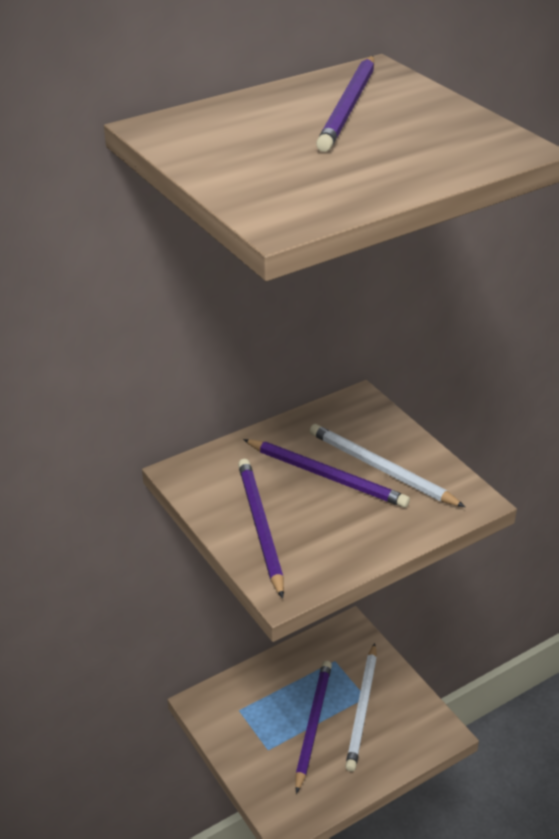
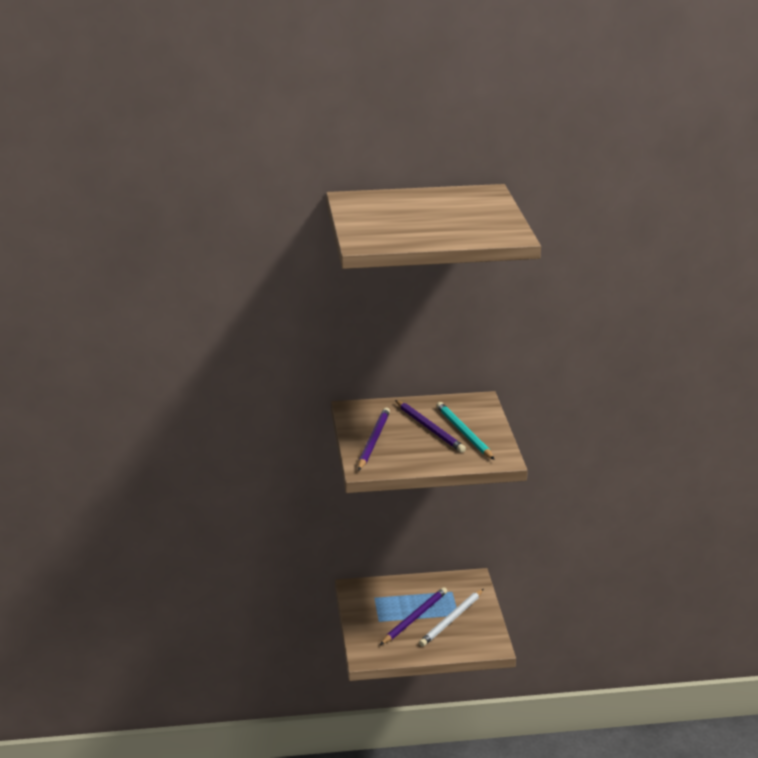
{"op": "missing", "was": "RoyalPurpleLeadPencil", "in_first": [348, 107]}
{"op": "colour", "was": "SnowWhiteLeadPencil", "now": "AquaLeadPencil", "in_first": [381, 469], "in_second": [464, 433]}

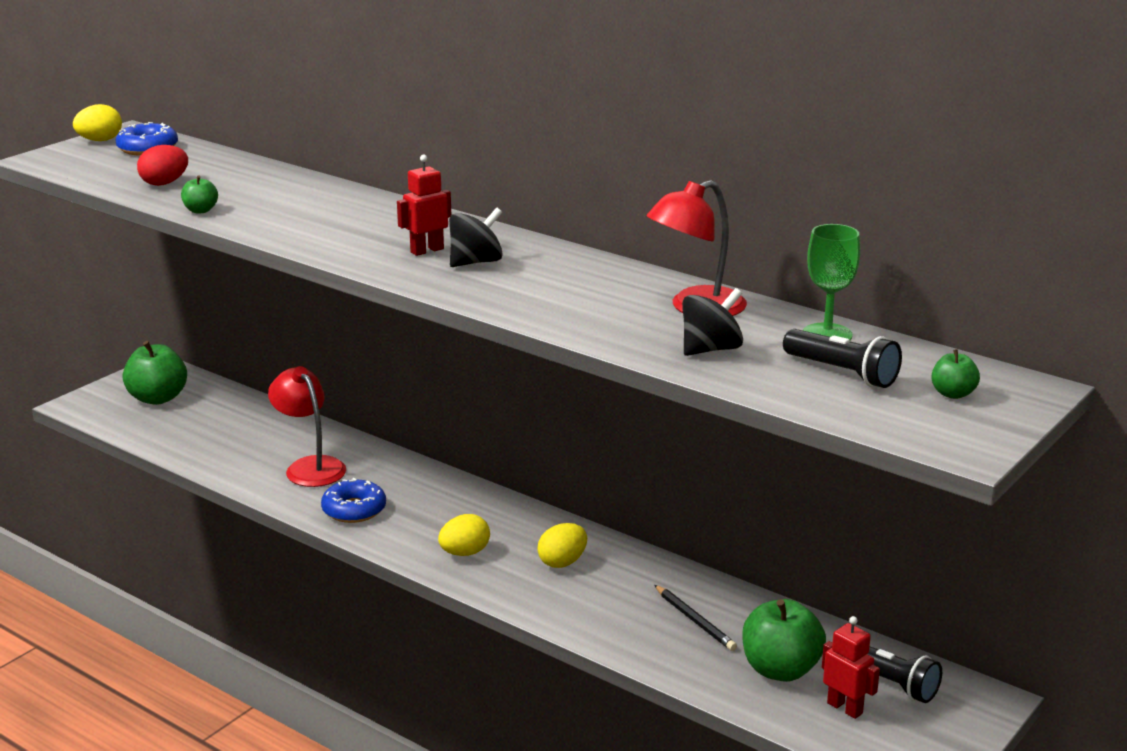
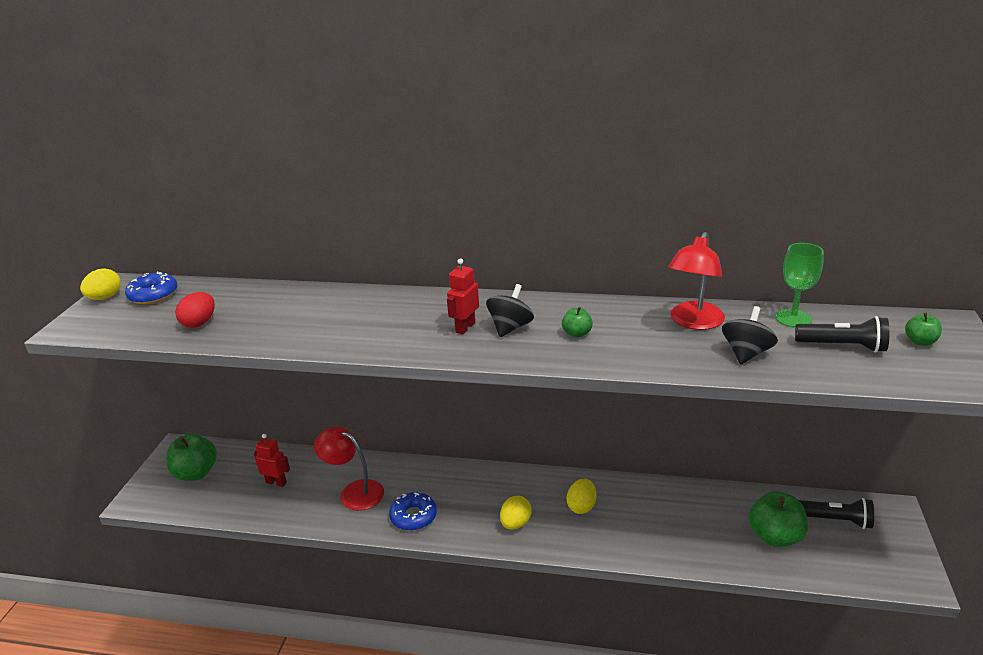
{"op": "relocated", "was": "EmeraldApple", "in_first": [200, 210], "in_second": [577, 333]}
{"op": "missing", "was": "JetBlackLeadPencil", "in_first": [694, 620]}
{"op": "relocated", "was": "CrimsonRobotFigure", "in_first": [845, 708], "in_second": [276, 482]}

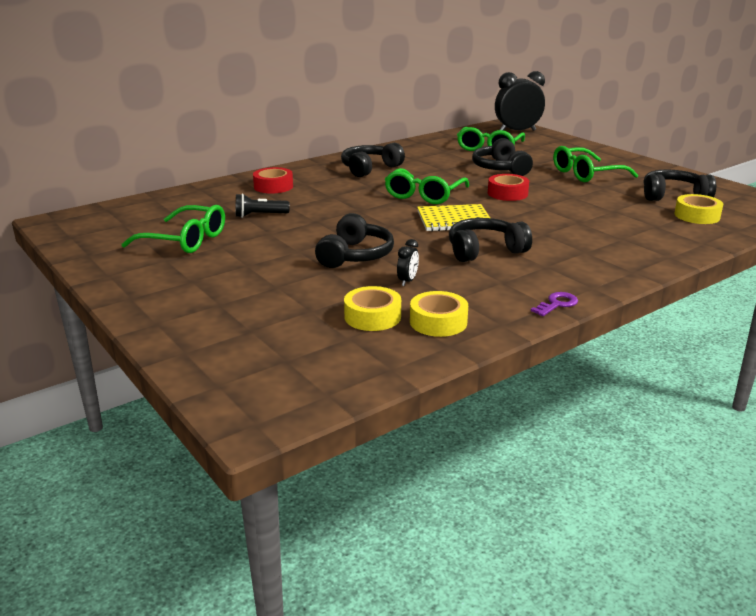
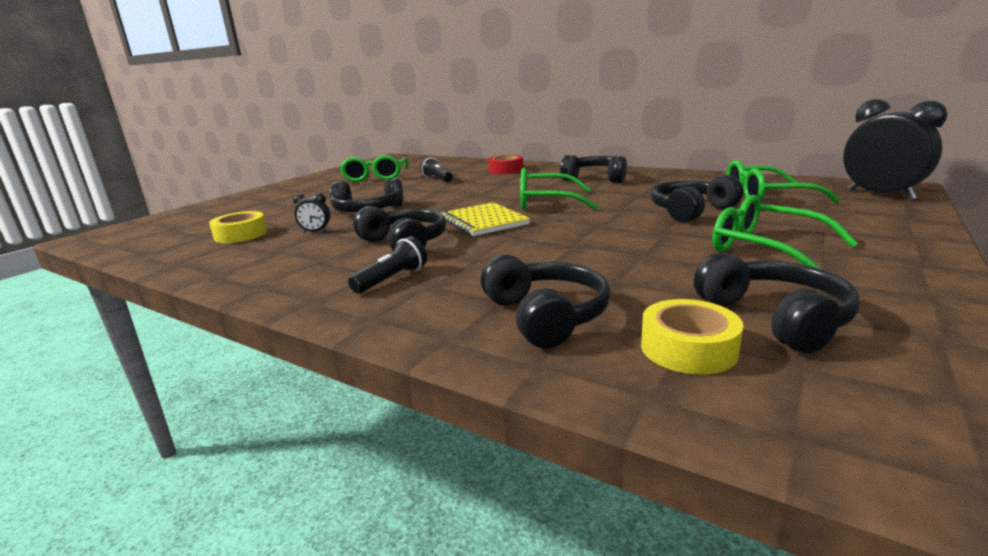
{"op": "missing", "was": "CrimsonRollOfTape", "in_first": [507, 193]}
{"op": "missing", "was": "GoldenRollOfTape", "in_first": [438, 322]}
{"op": "missing", "was": "RoyalPurpleKey", "in_first": [557, 304]}
{"op": "appeared", "now": "JetBlackFlashlight", "in_second": [392, 279]}
{"op": "appeared", "now": "JetBlackHeadphones", "in_second": [545, 316]}

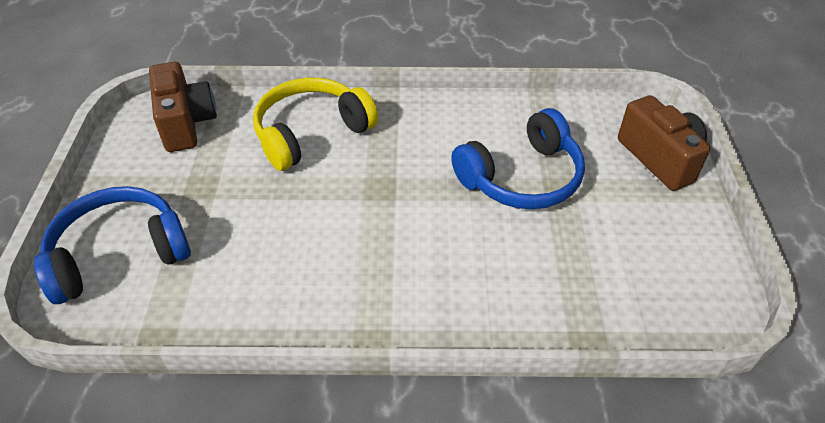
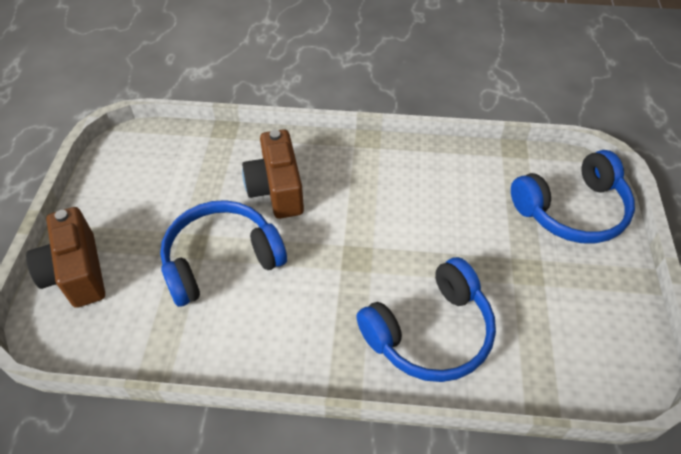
{"op": "relocated", "was": "DarkBrownCamera", "in_first": [186, 123], "in_second": [277, 189]}
{"op": "colour", "was": "GoldenHeadphones", "now": "BlueHeadphones", "in_first": [311, 133], "in_second": [430, 332]}

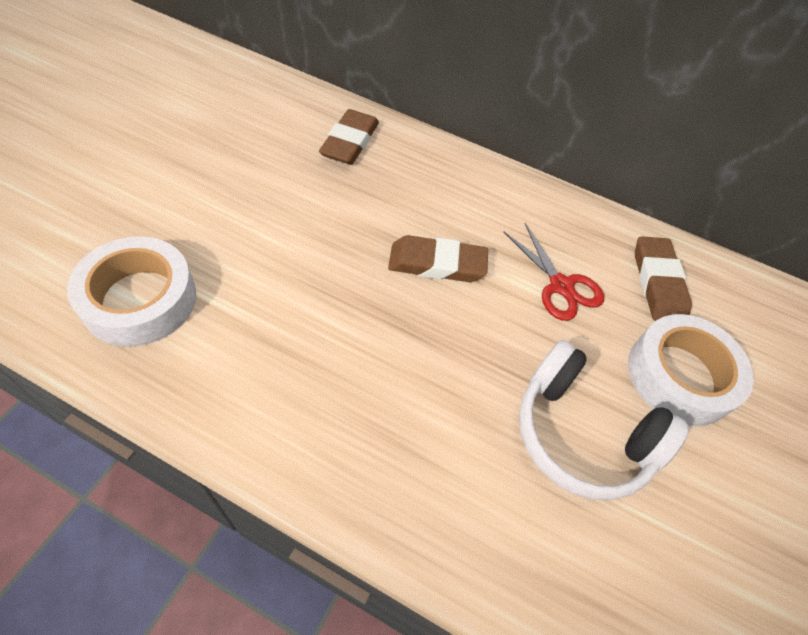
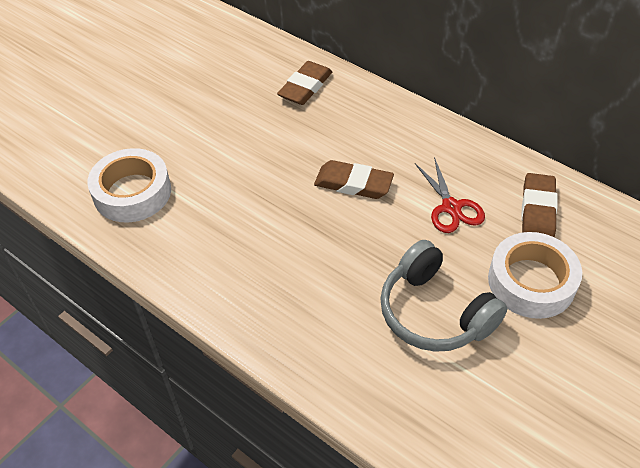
{"op": "colour", "was": "SnowWhiteHeadphones", "now": "AshGreyHeadphones", "in_first": [581, 434], "in_second": [434, 312]}

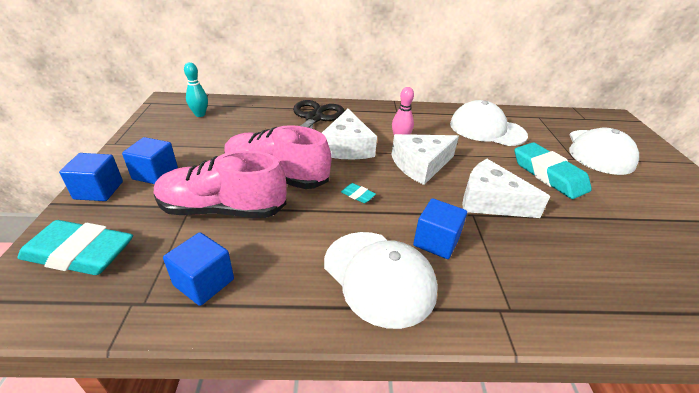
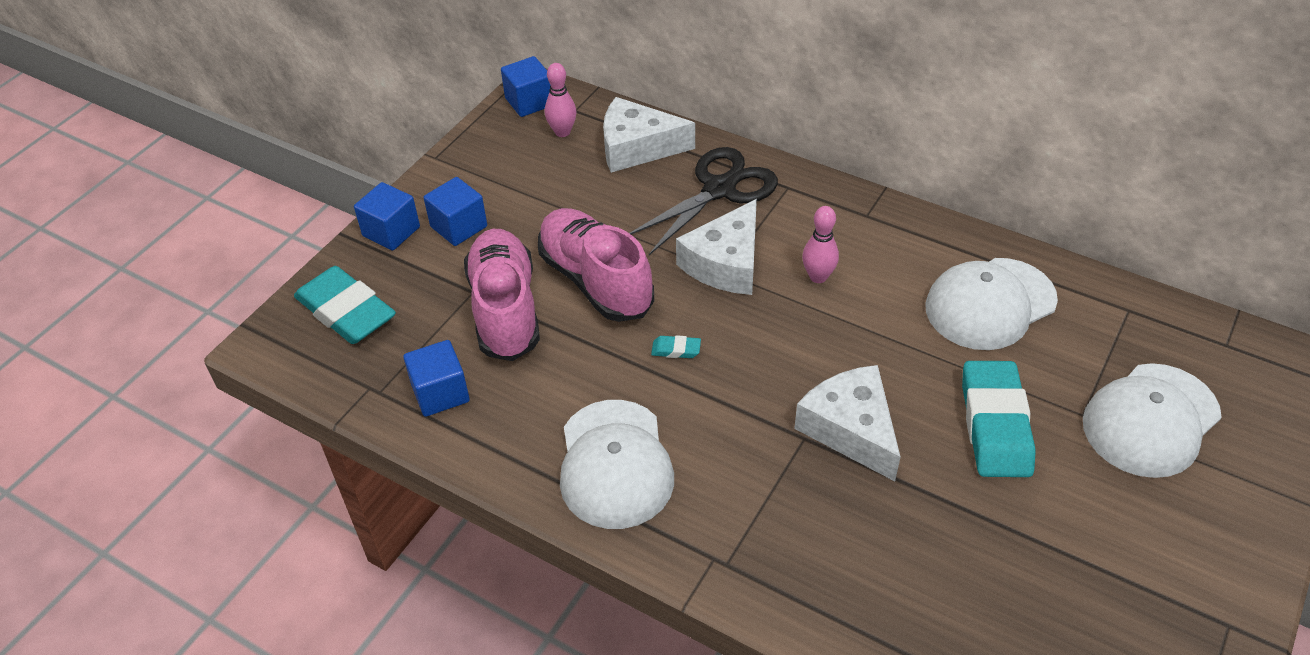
{"op": "colour", "was": "AquaTenpin", "now": "RosyTenpin", "in_first": [200, 114], "in_second": [562, 132]}
{"op": "spun", "was": "SnowWhitePeakedCap", "in_first": [487, 129], "in_second": [990, 304], "clockwise": -90}
{"op": "relocated", "was": "SnowWhiteCheese", "in_first": [421, 165], "in_second": [637, 147]}
{"op": "spun", "was": "RosyShoe", "in_first": [223, 210], "in_second": [505, 309], "clockwise": 45}
{"op": "spun", "was": "AquaEraser", "in_first": [357, 195], "in_second": [676, 350], "clockwise": -60}
{"op": "relocated", "was": "BlueSolidCube", "in_first": [436, 241], "in_second": [529, 102]}

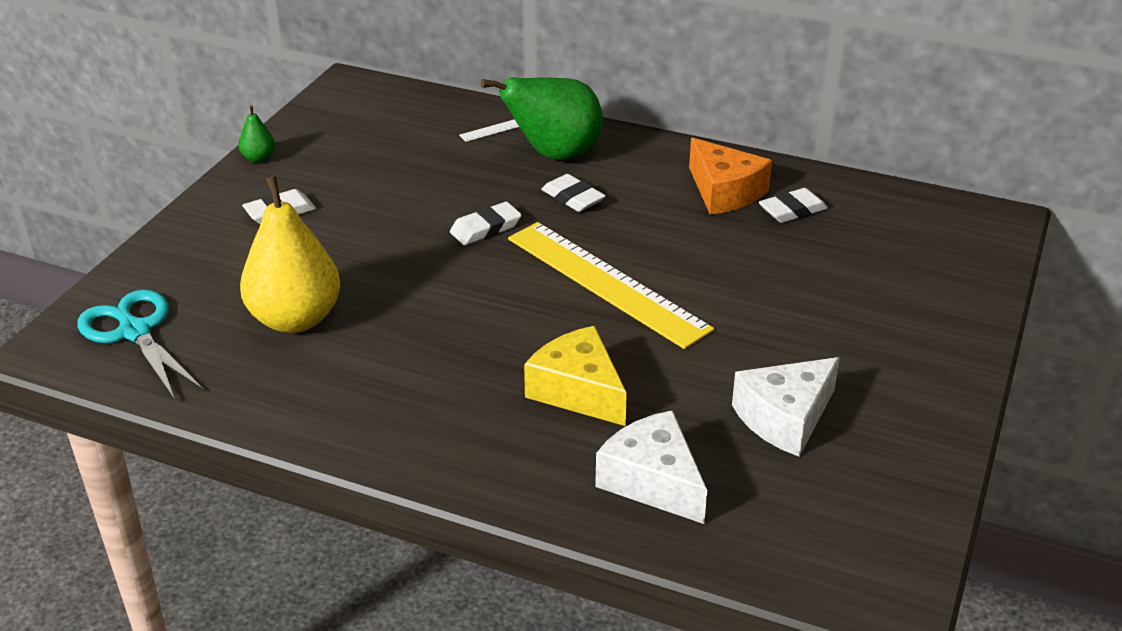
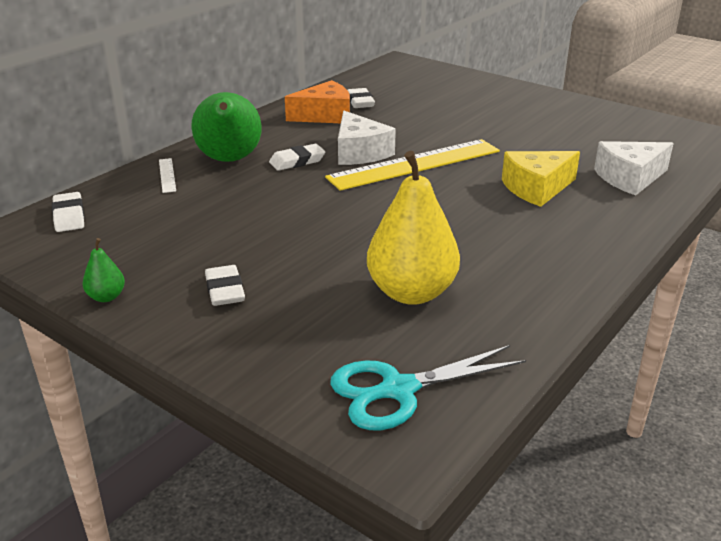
{"op": "relocated", "was": "SnowWhiteEraser", "in_first": [485, 228], "in_second": [69, 216]}
{"op": "relocated", "was": "SnowWhiteCheese", "in_first": [785, 418], "in_second": [359, 152]}

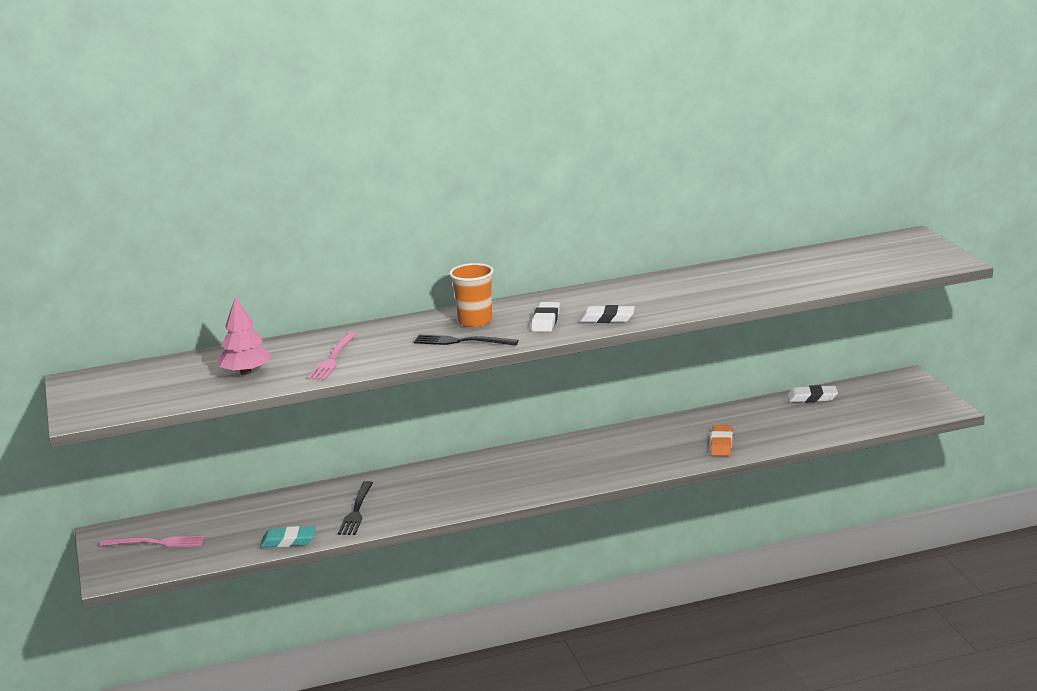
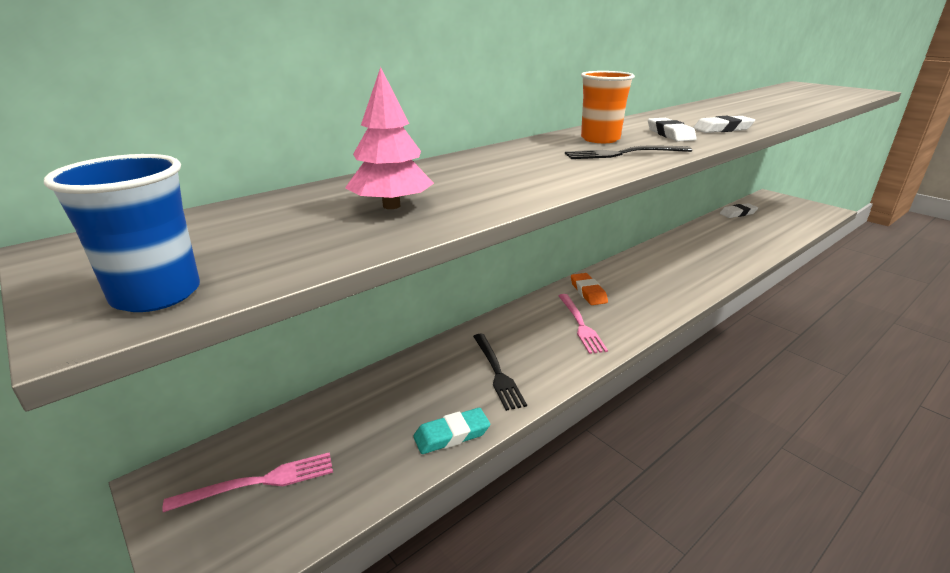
{"op": "relocated", "was": "RosyDinnerFork", "in_first": [332, 359], "in_second": [580, 325]}
{"op": "relocated", "was": "OrangeEraser", "in_first": [721, 444], "in_second": [588, 292]}
{"op": "appeared", "now": "BlueTumbler", "in_second": [156, 294]}

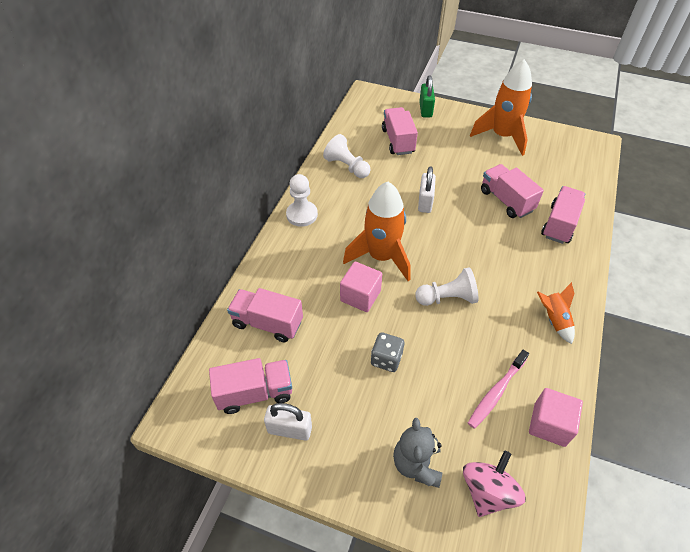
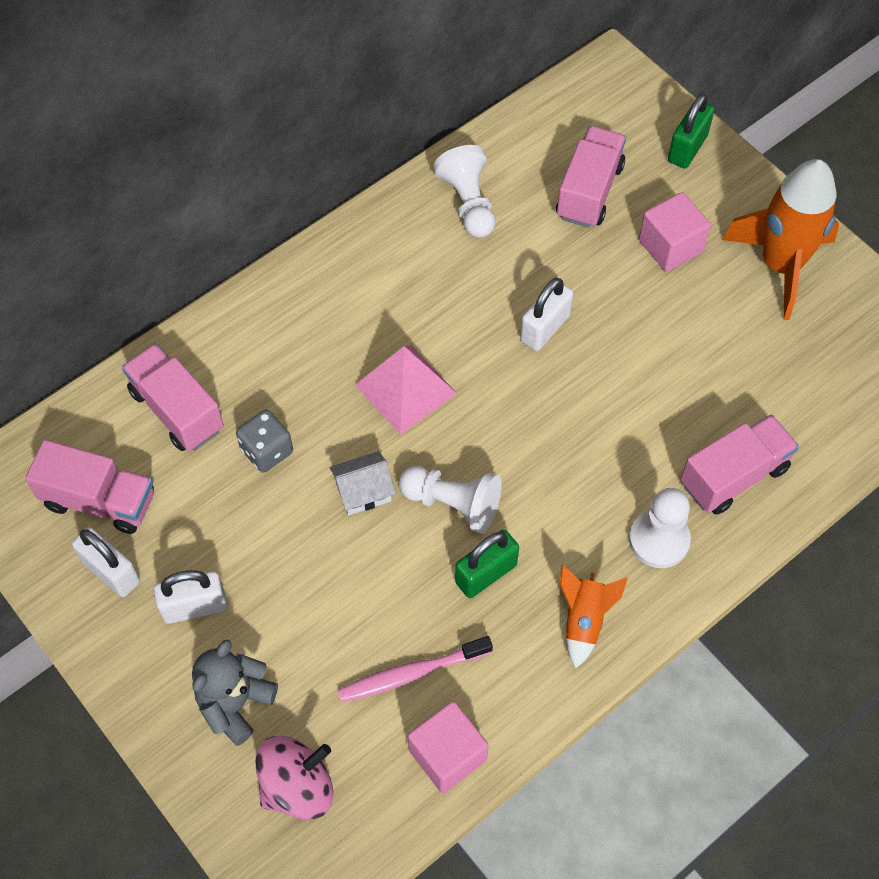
{"op": "missing", "was": "RosyTruck", "in_first": [506, 201]}
{"op": "relocated", "was": "SnowWhiteGamePawn", "in_first": [302, 215], "in_second": [659, 540]}
{"op": "exchanged", "was": "OrangeToyRocket", "now": "RosyPyramidShape", "in_first": [381, 257], "in_second": [405, 389]}
{"op": "relocated", "was": "RosySolidCube", "in_first": [360, 296], "in_second": [670, 246]}
{"op": "relocated", "was": "AshGreyDie", "in_first": [386, 359], "in_second": [267, 451]}
{"op": "appeared", "now": "SnowWhiteToyHouse", "in_second": [363, 491]}
{"op": "appeared", "now": "EmeraldSmallLock", "in_second": [486, 574]}
{"op": "appeared", "now": "SnowWhiteSmallLock", "in_second": [194, 607]}

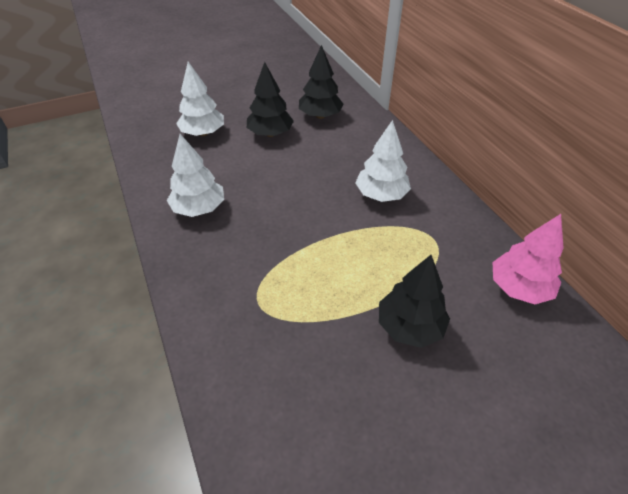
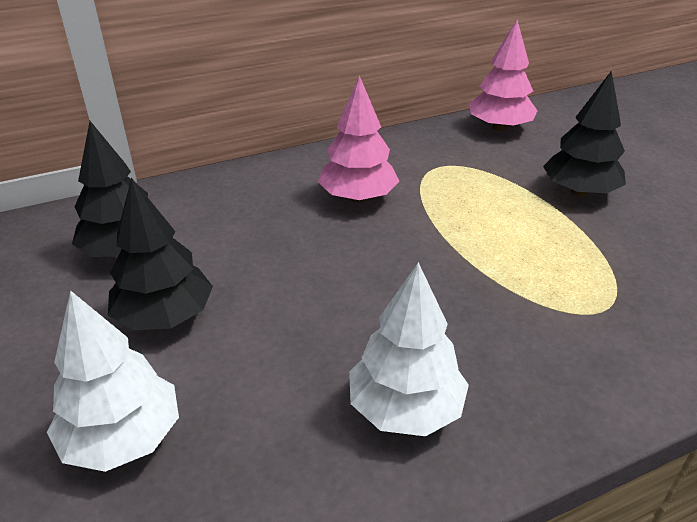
{"op": "colour", "was": "SnowWhiteToyTree", "now": "RosyToyTree", "in_first": [381, 195], "in_second": [357, 197]}

